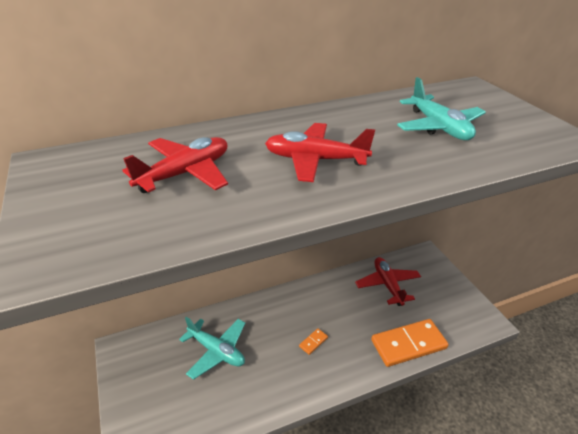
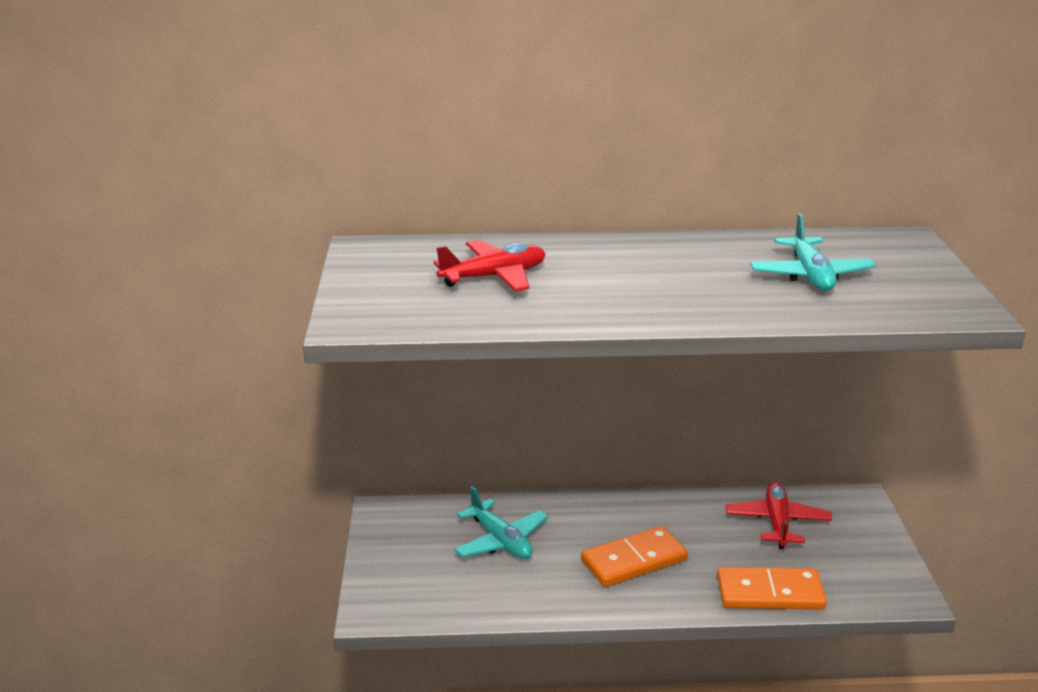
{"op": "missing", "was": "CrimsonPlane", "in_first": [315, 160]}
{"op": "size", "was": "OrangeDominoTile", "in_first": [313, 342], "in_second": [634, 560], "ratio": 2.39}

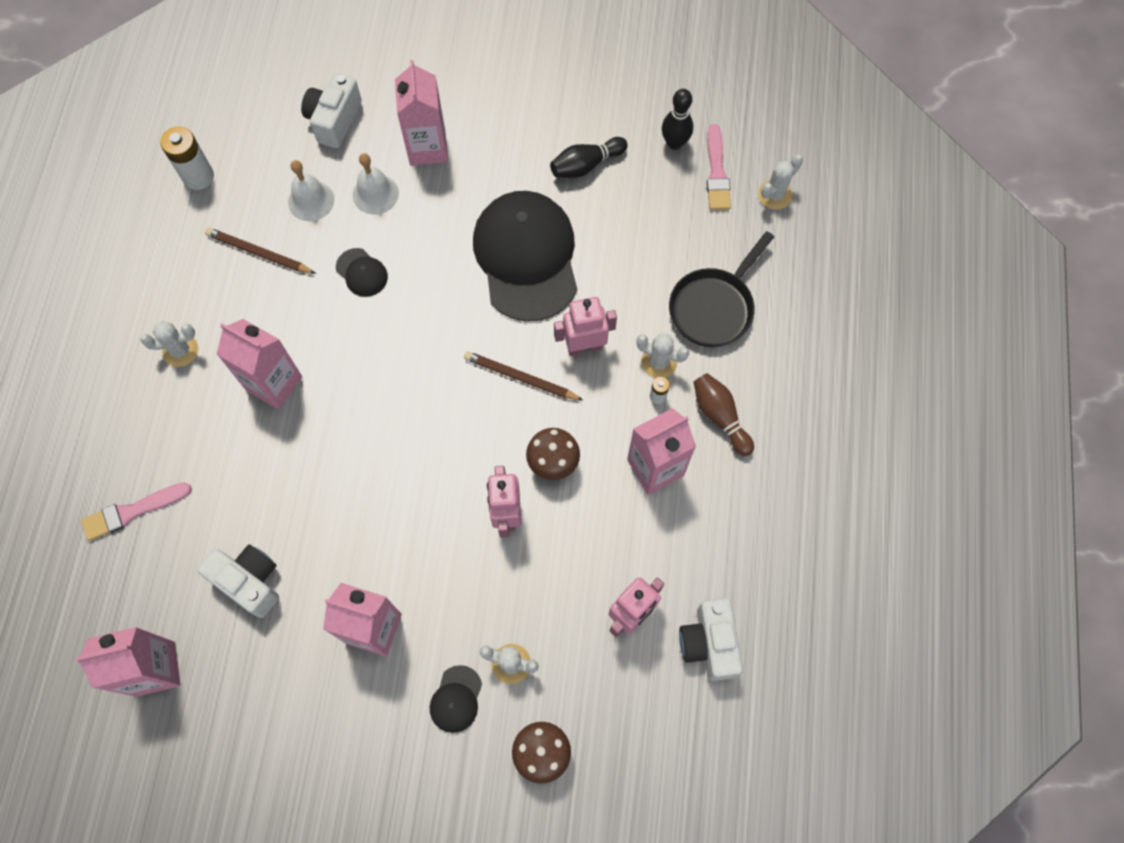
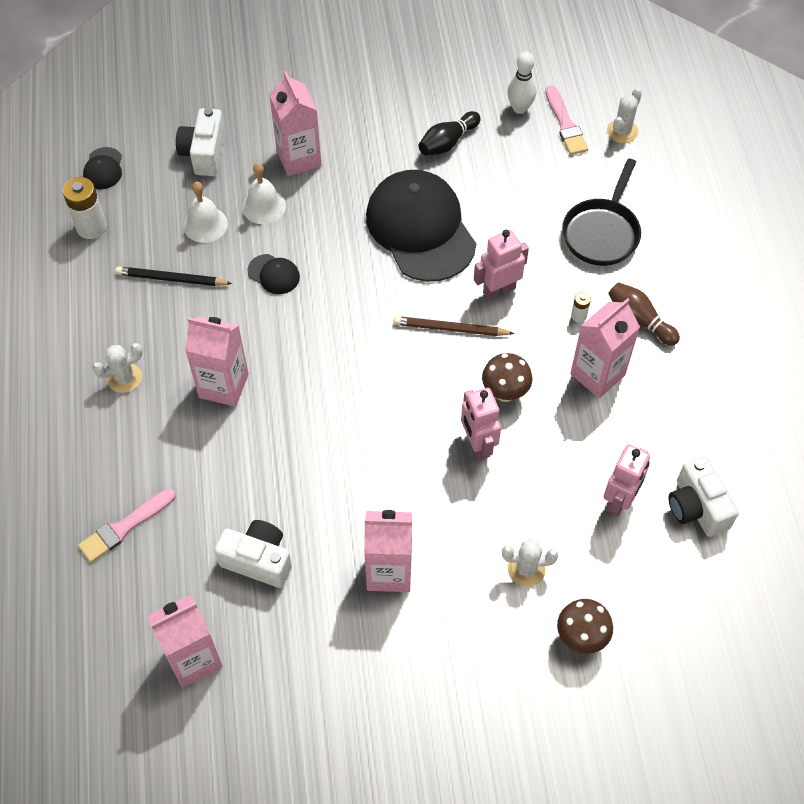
{"op": "colour", "was": "JetBlackTenpin", "now": "SnowWhiteTenpin", "in_first": [674, 143], "in_second": [520, 108]}
{"op": "colour", "was": "DarkBrownLeadPencil", "now": "JetBlackLeadPencil", "in_first": [259, 253], "in_second": [171, 279]}
{"op": "missing", "was": "SnowWhitePricklyPlant", "in_first": [659, 362]}
{"op": "relocated", "was": "JetBlackPeakedCap", "in_first": [456, 699], "in_second": [103, 169]}

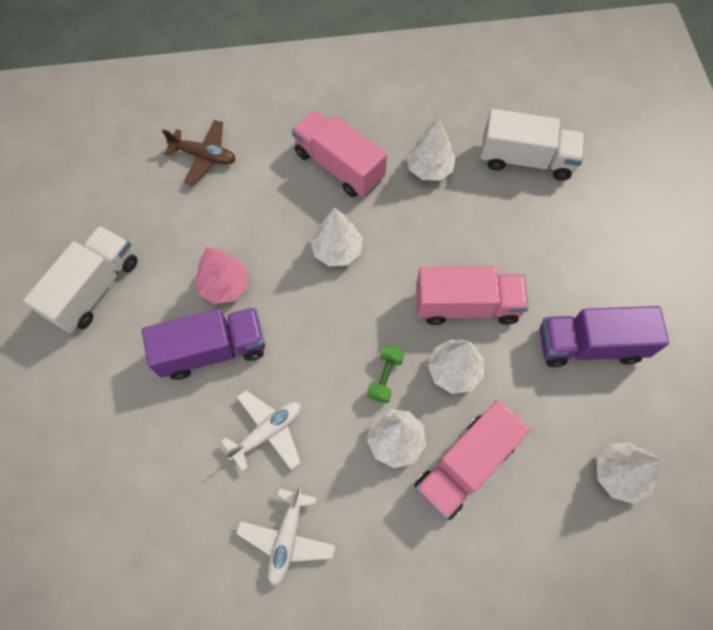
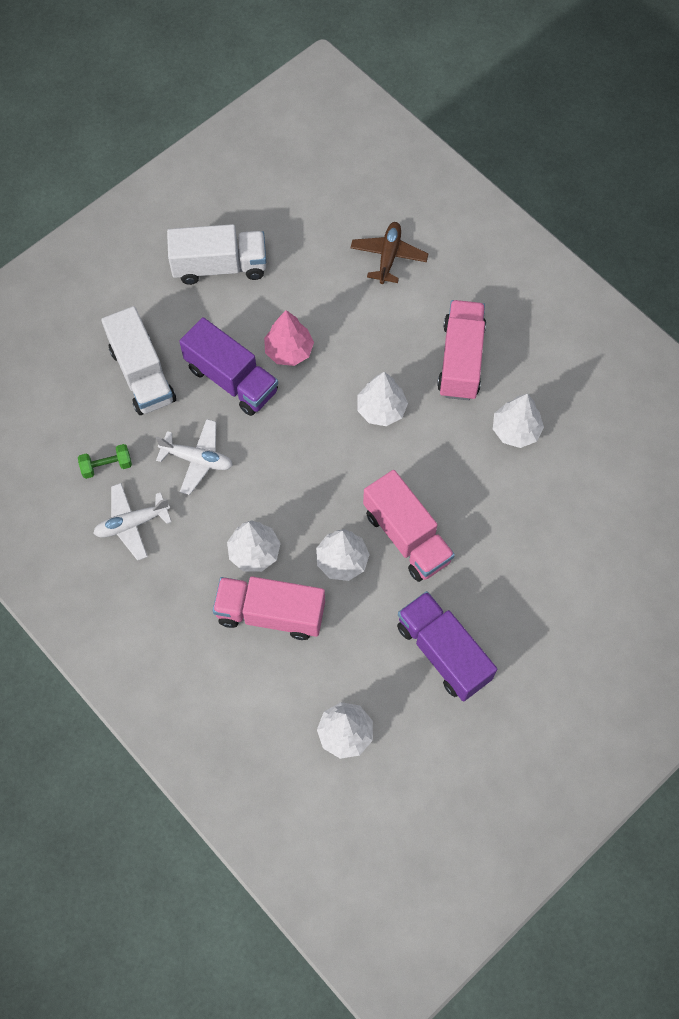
{"op": "relocated", "was": "SnowWhiteTruck", "in_first": [526, 159], "in_second": [142, 374]}
{"op": "spun", "was": "DarkBrownPlane", "in_first": [204, 156], "in_second": [388, 256], "clockwise": -150}
{"op": "relocated", "was": "EmeraldFreeWeight", "in_first": [385, 377], "in_second": [107, 466]}

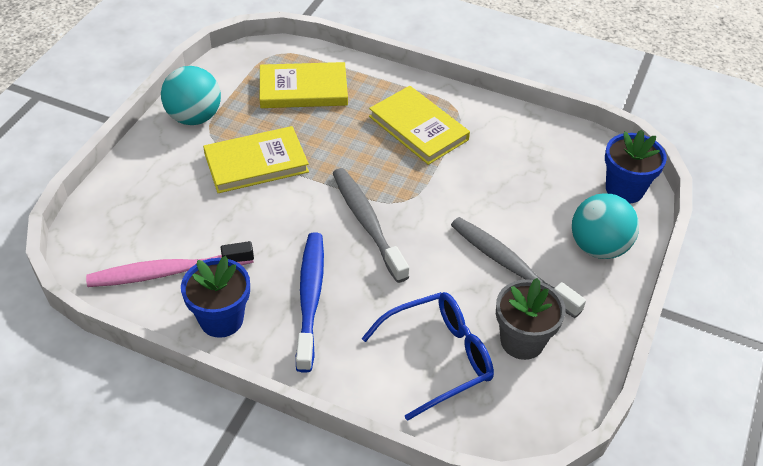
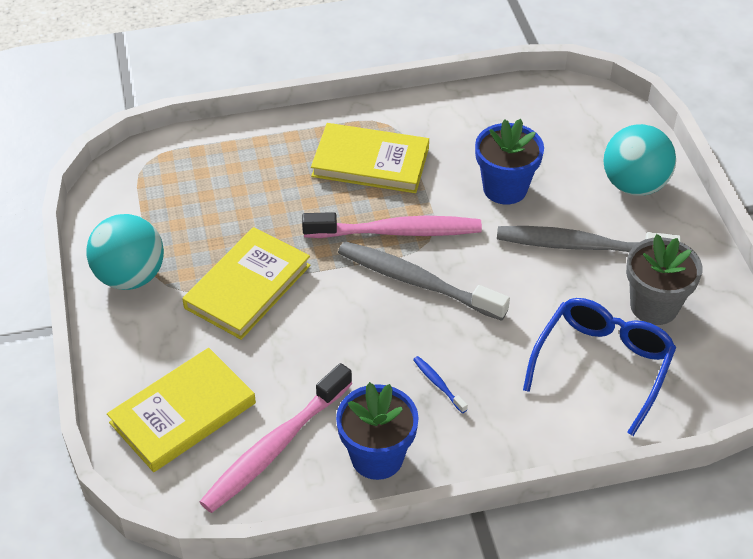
{"op": "relocated", "was": "GoldenHardback", "in_first": [303, 89], "in_second": [183, 413]}
{"op": "relocated", "was": "BluePottedPlant", "in_first": [624, 189], "in_second": [505, 188]}
{"op": "size", "was": "BlueDentalBrush", "in_first": [310, 298], "in_second": [438, 384], "ratio": 0.41}
{"op": "appeared", "now": "RosyDentalBrush", "in_second": [397, 232]}

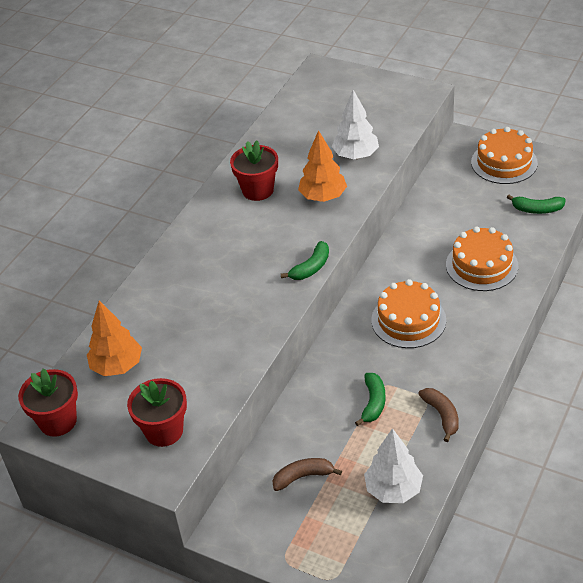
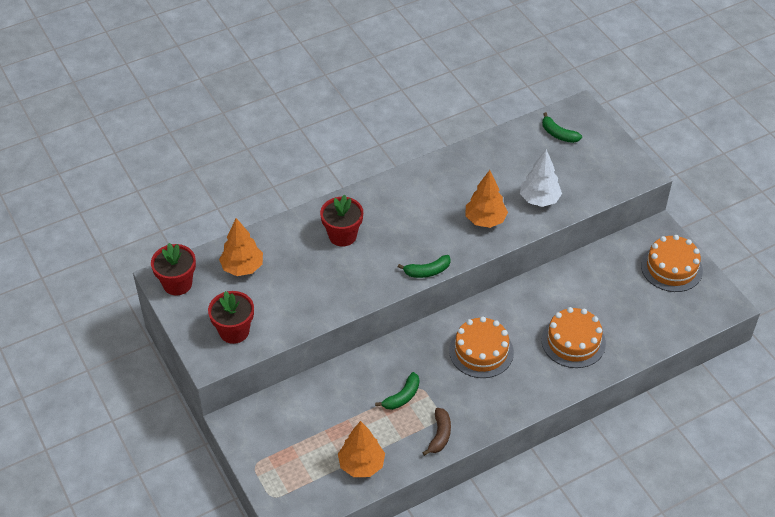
{"op": "relocated", "was": "CrimsonPottedPlant", "in_first": [258, 190], "in_second": [342, 235]}
{"op": "relocated", "was": "EmeraldToyBanana", "in_first": [537, 209], "in_second": [558, 134]}
{"op": "colour", "was": "SnowWhiteToyTree", "now": "OrangeToyTree", "in_first": [393, 490], "in_second": [361, 465]}
{"op": "missing", "was": "DarkBrownToyBanana", "in_first": [303, 477]}

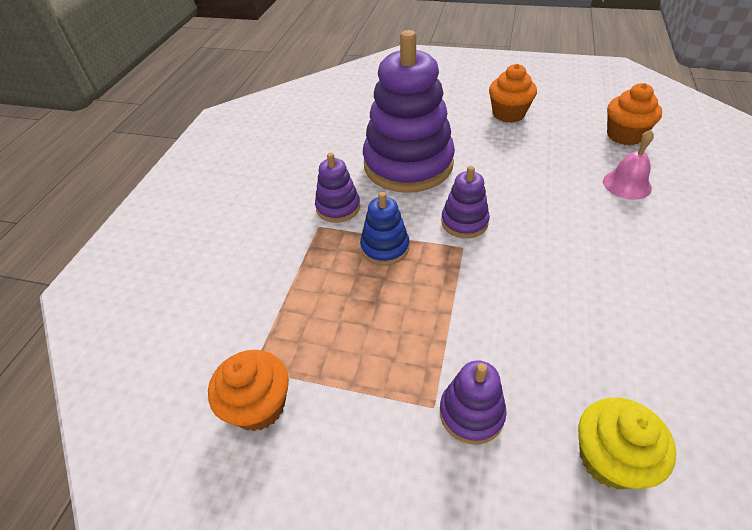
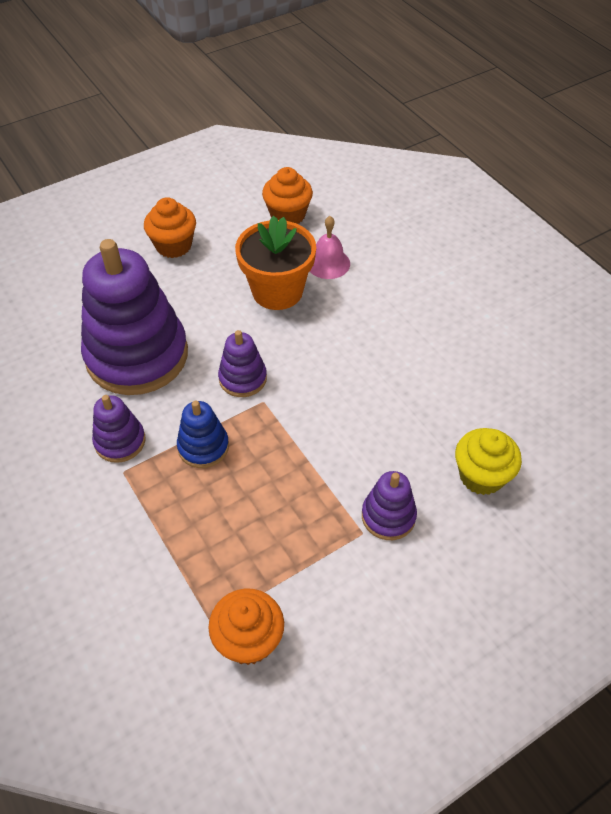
{"op": "appeared", "now": "OrangePottedPlant", "in_second": [277, 291]}

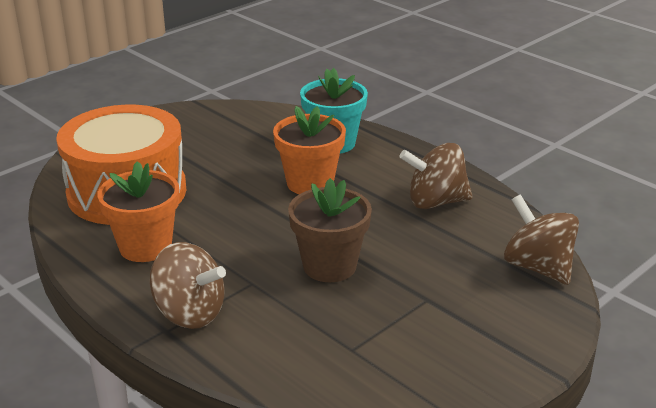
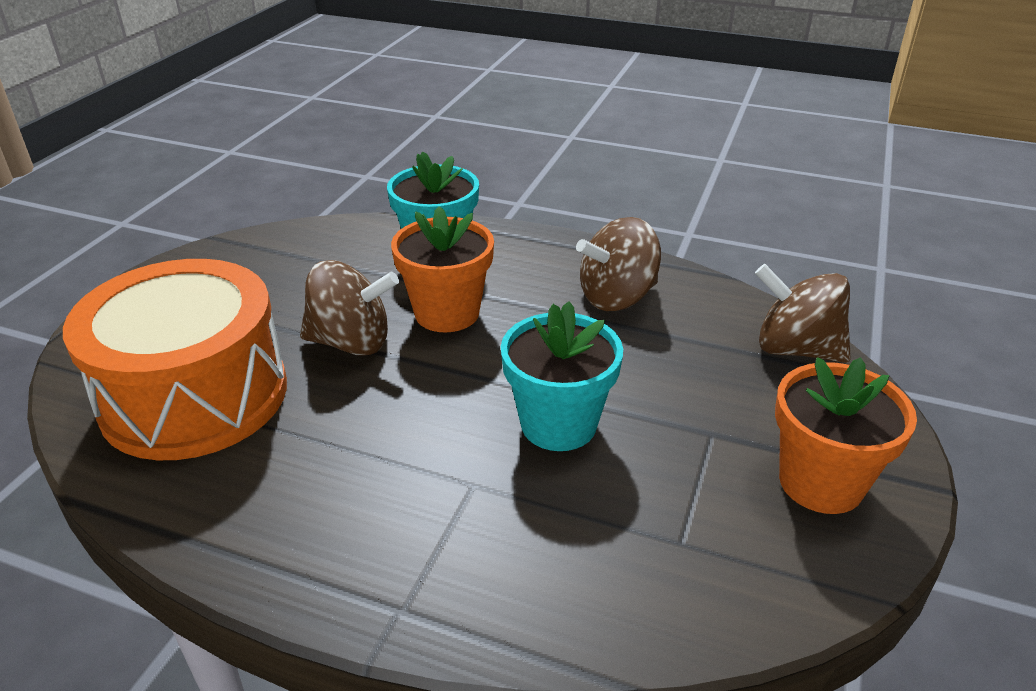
{"op": "relocated", "was": "OrangePottedPlant", "in_first": [145, 247], "in_second": [821, 482]}
{"op": "colour", "was": "DarkBrownPottedPlant", "now": "AquaPottedPlant", "in_first": [329, 266], "in_second": [558, 424]}
{"op": "relocated", "was": "DarkBrownWhirligig", "in_first": [190, 313], "in_second": [351, 342]}

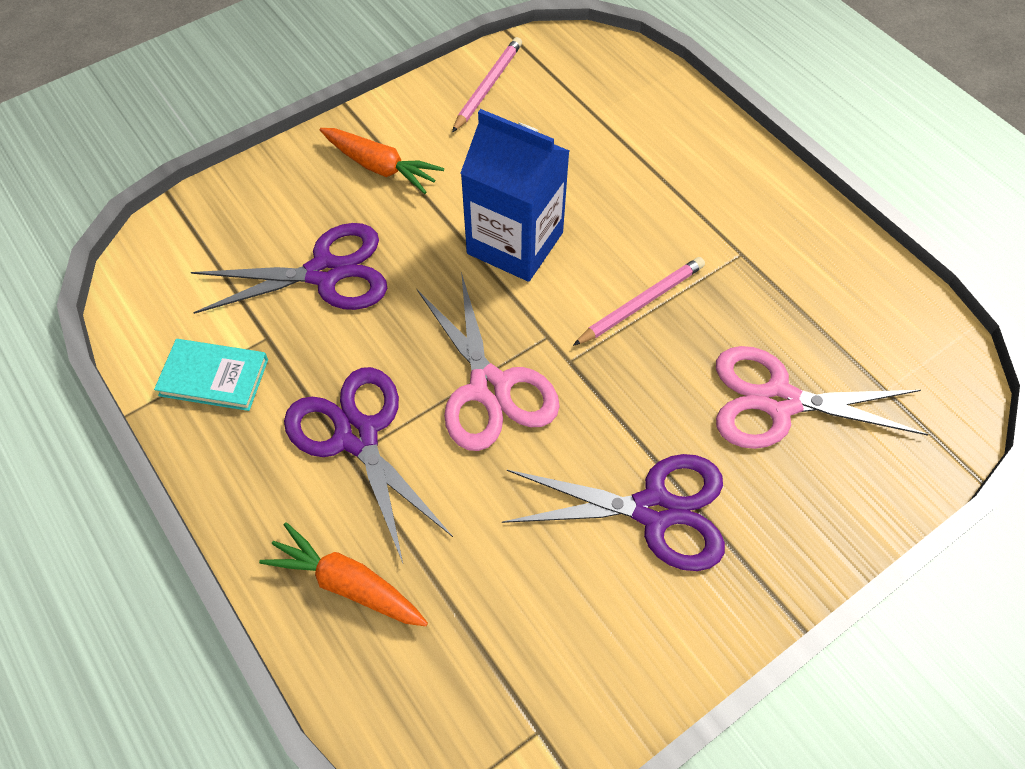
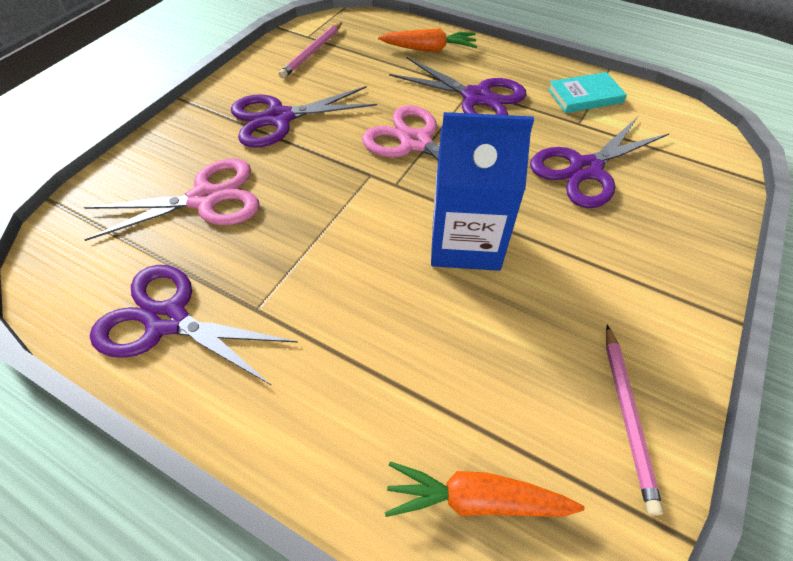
{"op": "relocated", "was": "OrangeRootVegetable", "in_first": [380, 167], "in_second": [476, 498]}
{"op": "relocated", "was": "RosyLeadPencil", "in_first": [641, 303], "in_second": [312, 52]}
{"op": "appeared", "now": "RoyalPurplePairOfScissors", "in_second": [168, 320]}

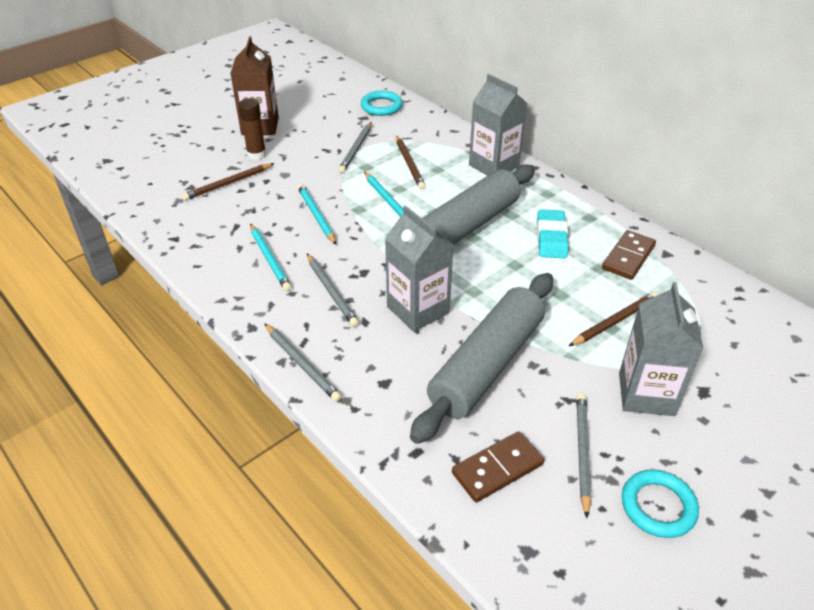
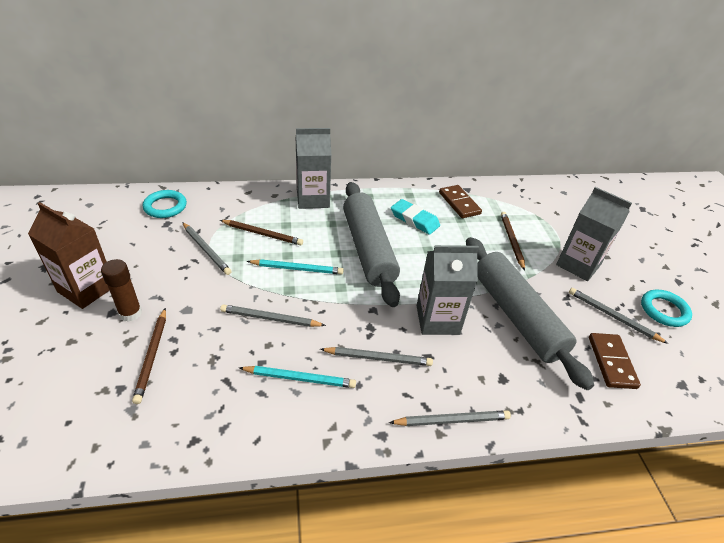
{"op": "colour", "was": "AquaLeadPencil", "now": "AshGreyLeadPencil", "in_first": [316, 215], "in_second": [270, 318]}

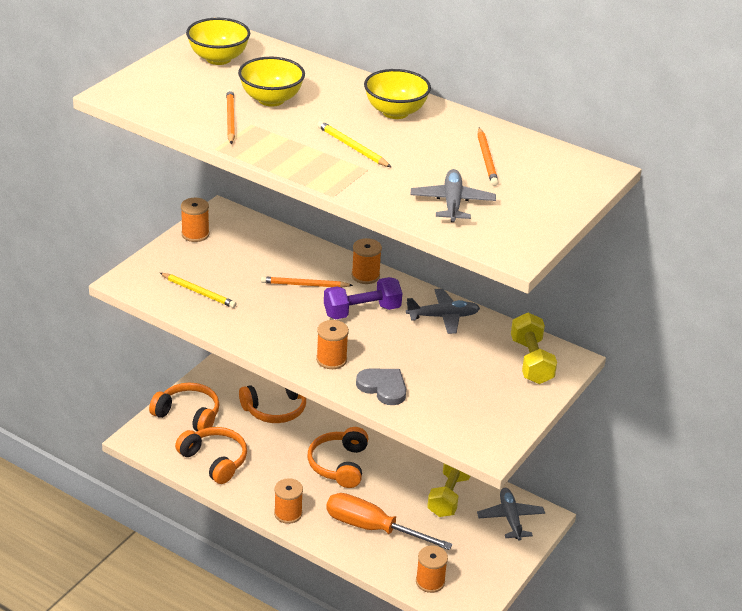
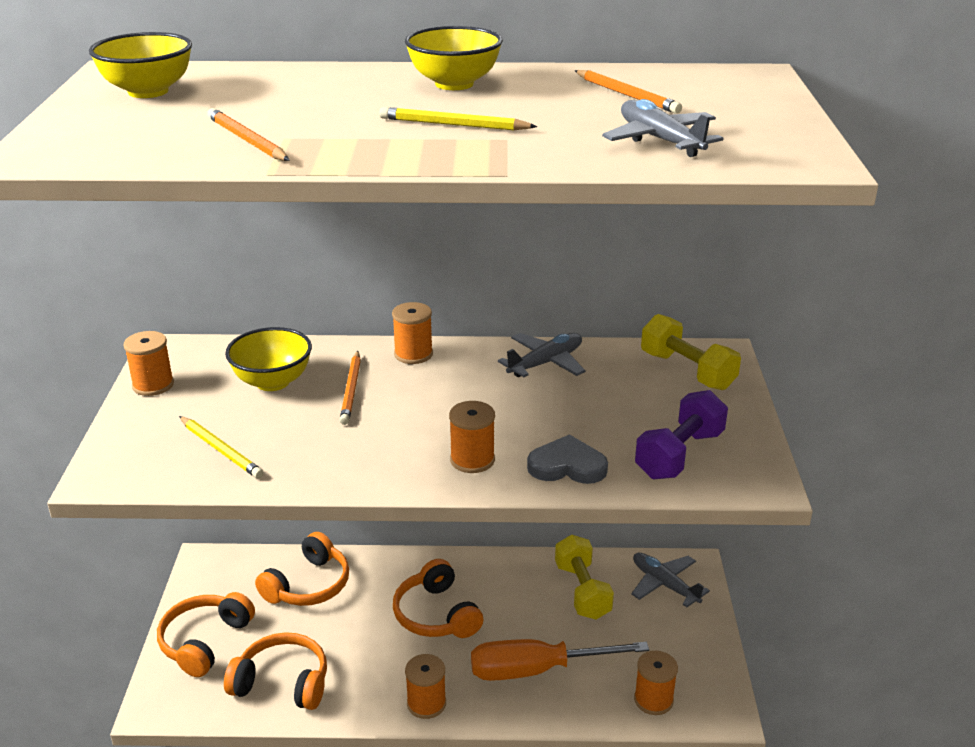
{"op": "relocated", "was": "GoldenServingBowl", "in_first": [271, 100], "in_second": [272, 382]}
{"op": "spun", "was": "GoldenLeadPencil", "in_first": [198, 292], "in_second": [220, 450], "clockwise": 45}
{"op": "spun", "was": "OrangeLeadPencil", "in_first": [304, 285], "in_second": [351, 390], "clockwise": -60}
{"op": "relocated", "was": "RoyalPurpleFreeWeight", "in_first": [362, 311], "in_second": [679, 455]}
{"op": "spun", "was": "OrangeHeadphones", "in_first": [188, 414], "in_second": [204, 641], "clockwise": -60}

